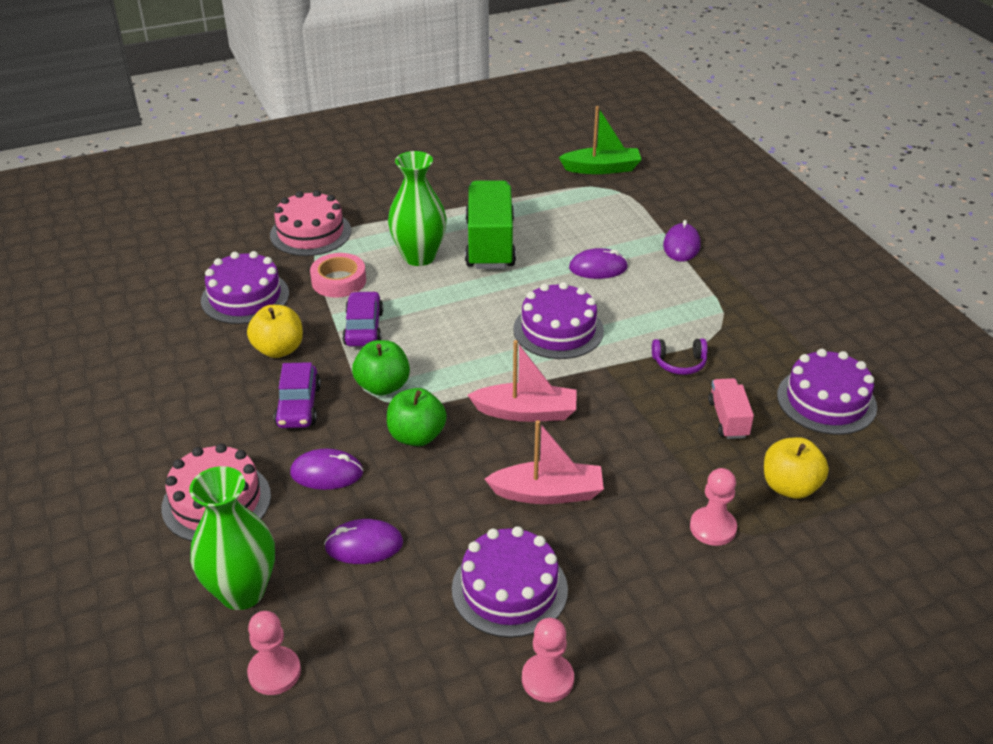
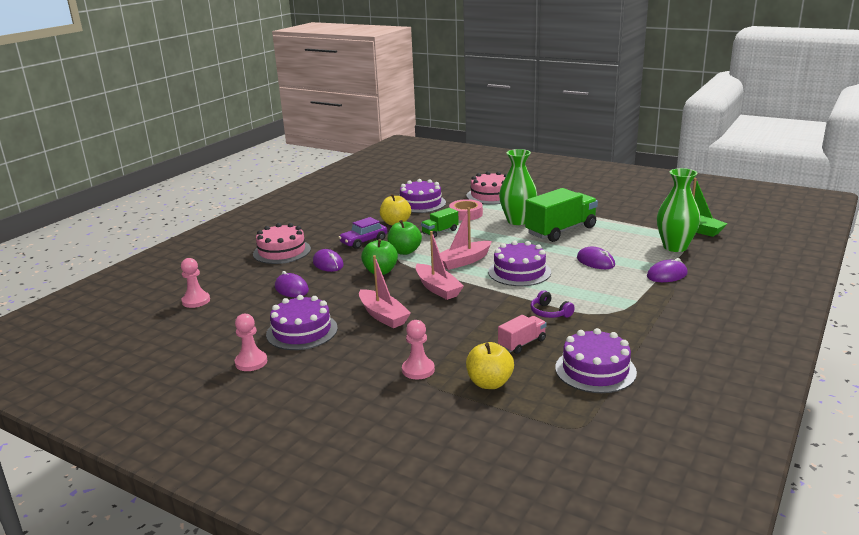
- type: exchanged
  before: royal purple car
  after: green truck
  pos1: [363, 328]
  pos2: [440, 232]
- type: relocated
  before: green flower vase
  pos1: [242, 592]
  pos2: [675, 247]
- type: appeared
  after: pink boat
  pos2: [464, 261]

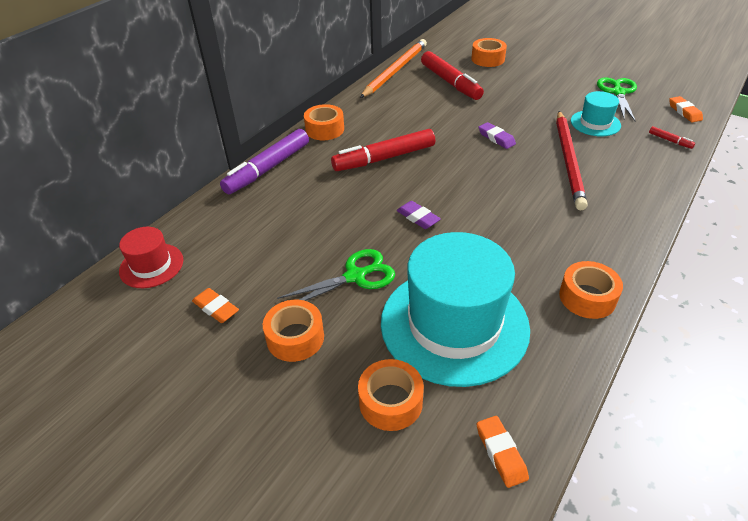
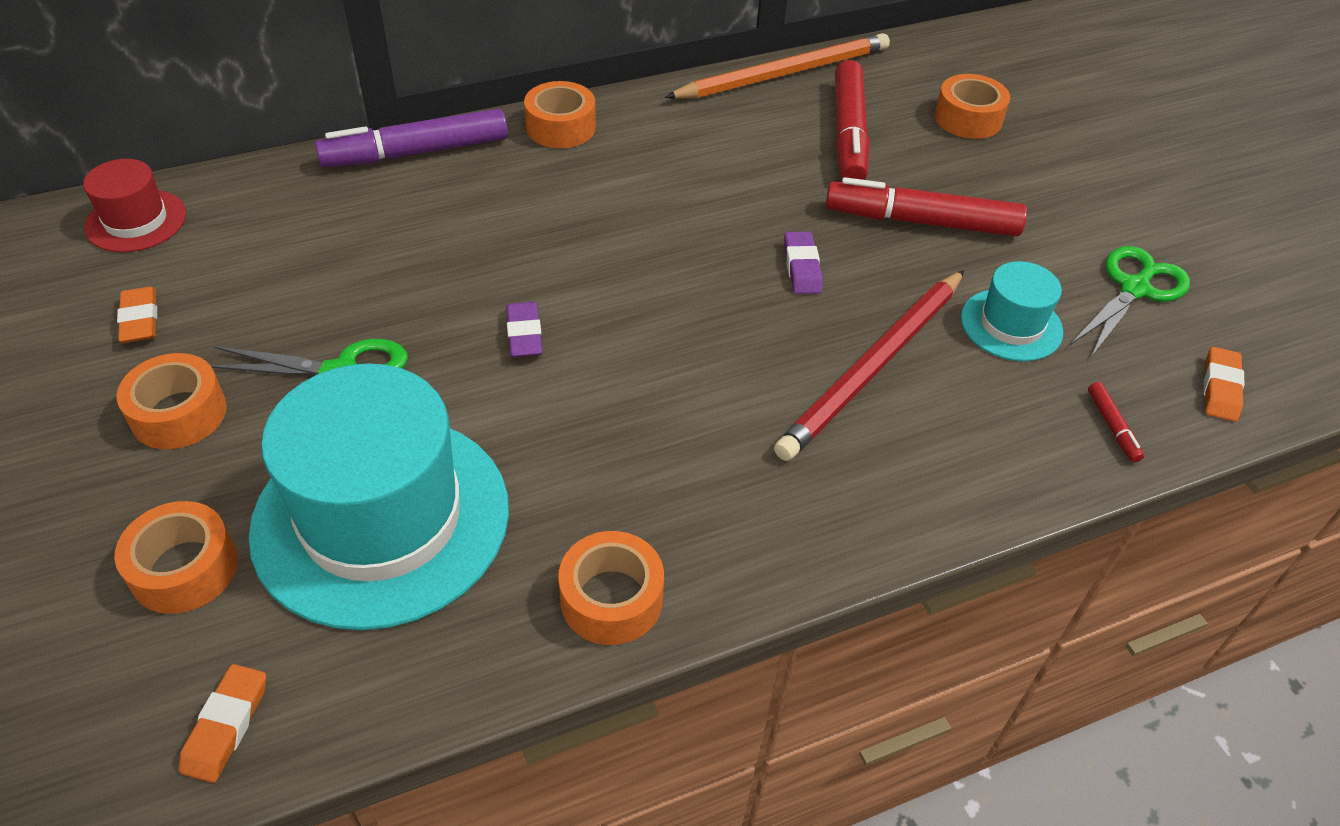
- type: relocated
  before: scarlet felt pen
  pos1: [384, 158]
  pos2: [921, 222]

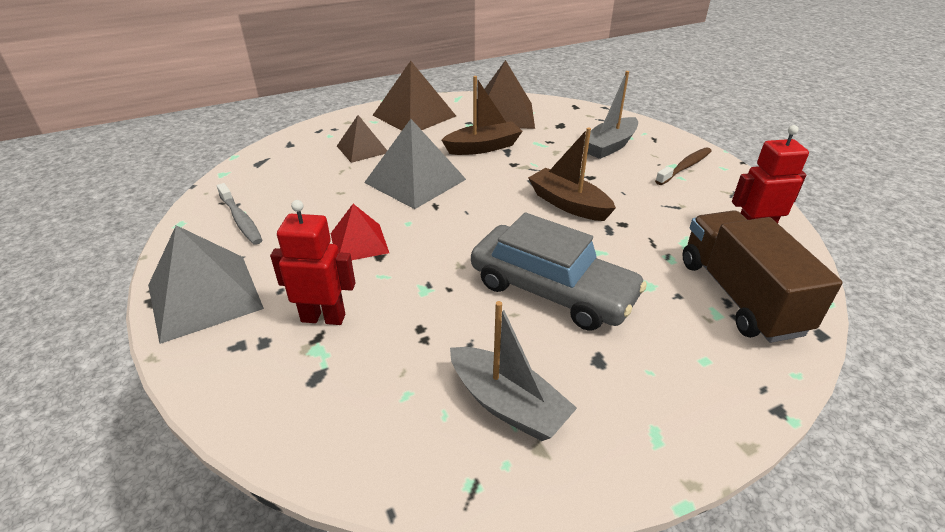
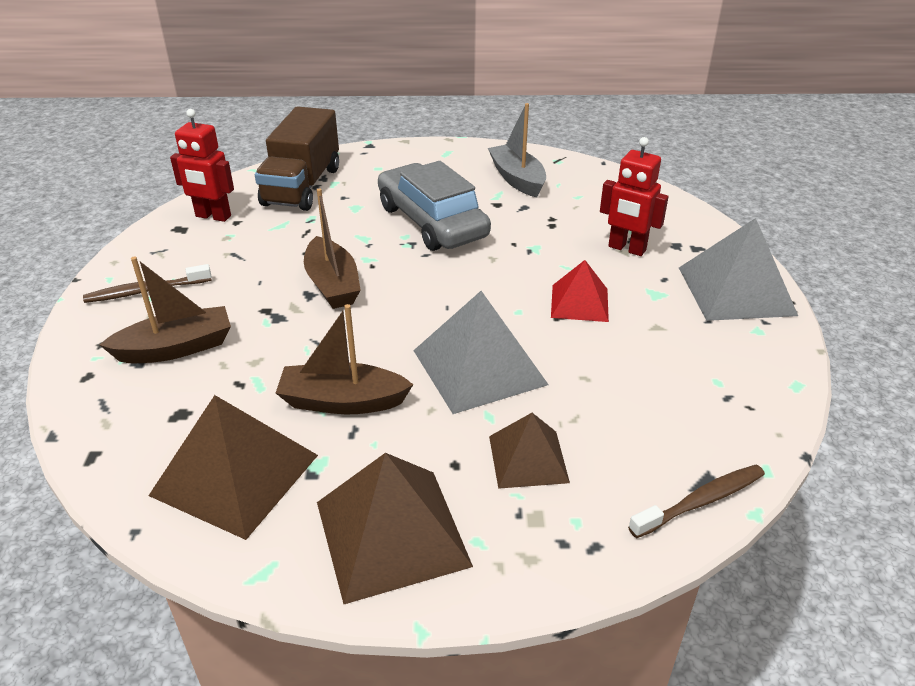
- type: colour
  before: grey boat
  after: brown boat
  pos1: [609, 146]
  pos2: [176, 348]
- type: missing
  before: grey tooth brush
  pos1: [241, 220]
- type: appeared
  after: brown tooth brush
  pos2: [701, 501]

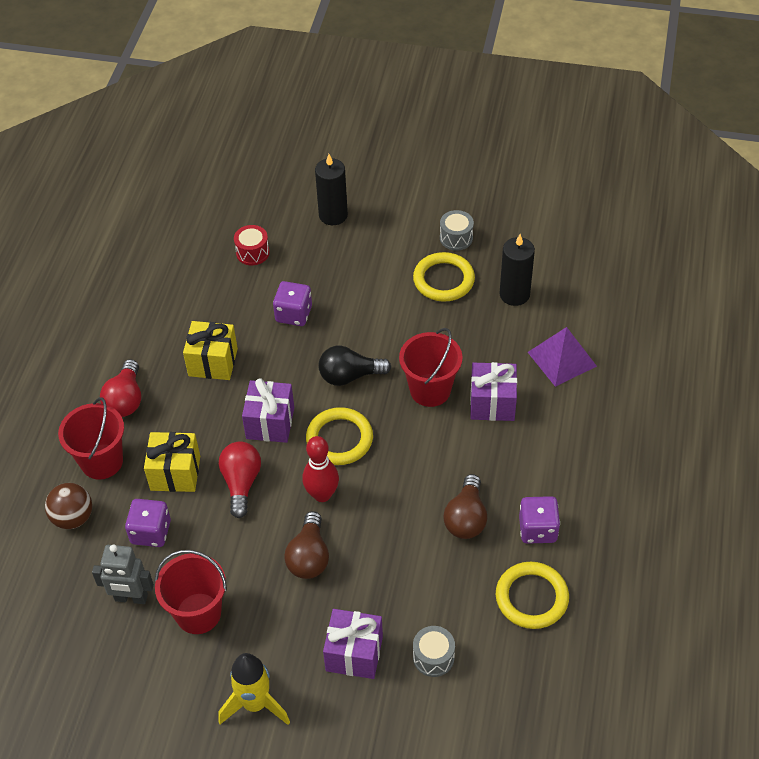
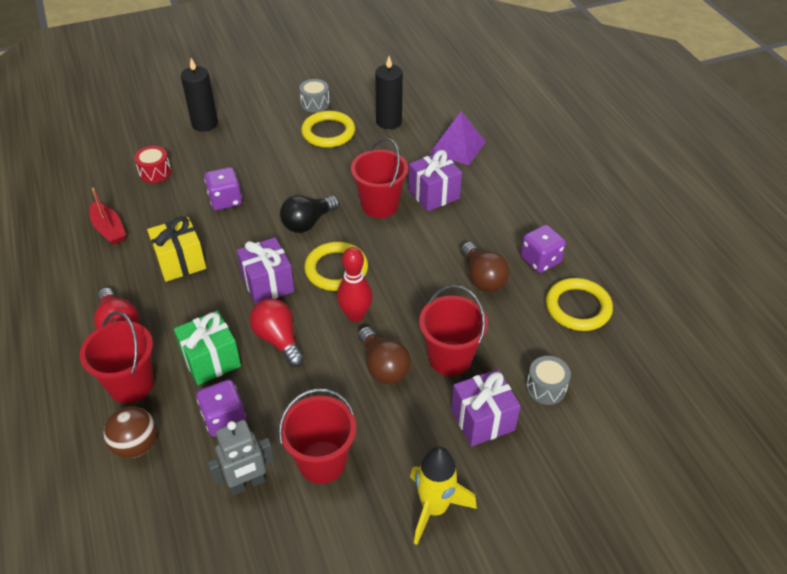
- type: colour
  before: golden present
  after: green present
  pos1: [175, 473]
  pos2: [211, 360]
- type: appeared
  after: scarlet boat
  pos2: [109, 229]
- type: appeared
  after: scarlet sand bucket
  pos2: [450, 358]

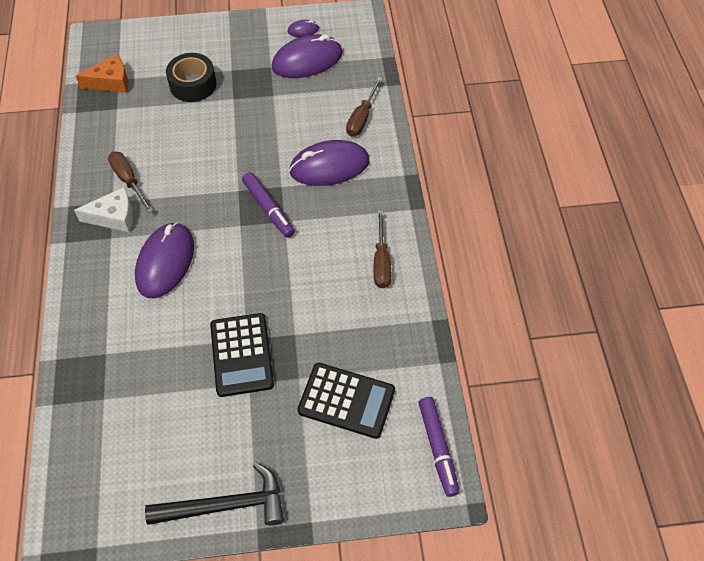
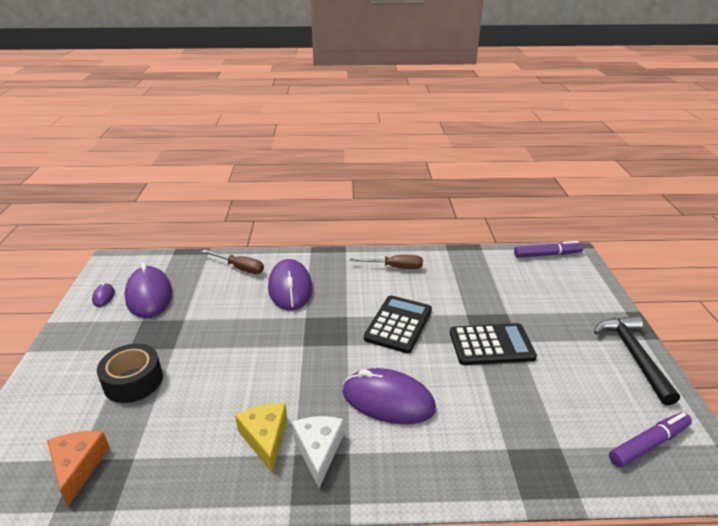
- type: exchanged
  before: brown screwdriver
  after: golden cheese wedge
  pos1: [129, 181]
  pos2: [265, 438]
- type: relocated
  before: royal purple felt pen
  pos1: [268, 209]
  pos2: [649, 444]
- type: relocated
  before: ebony calculator
  pos1: [346, 400]
  pos2: [398, 324]

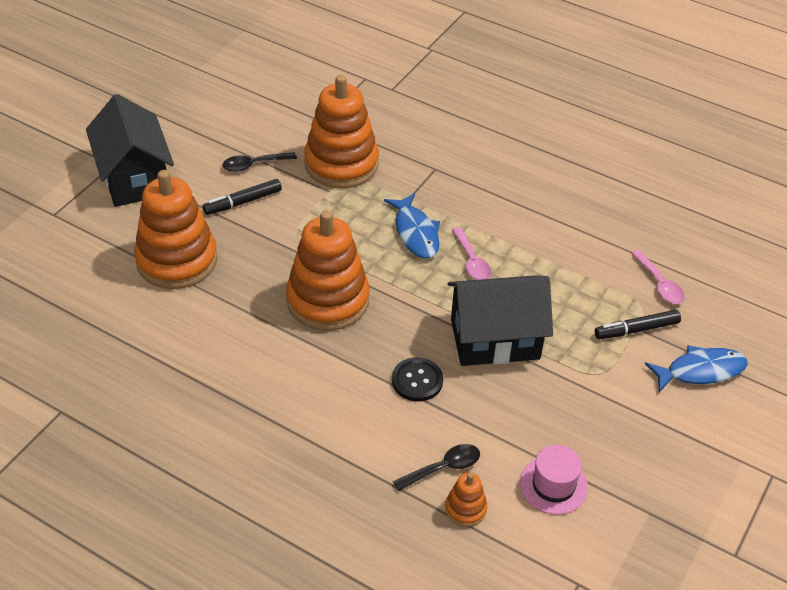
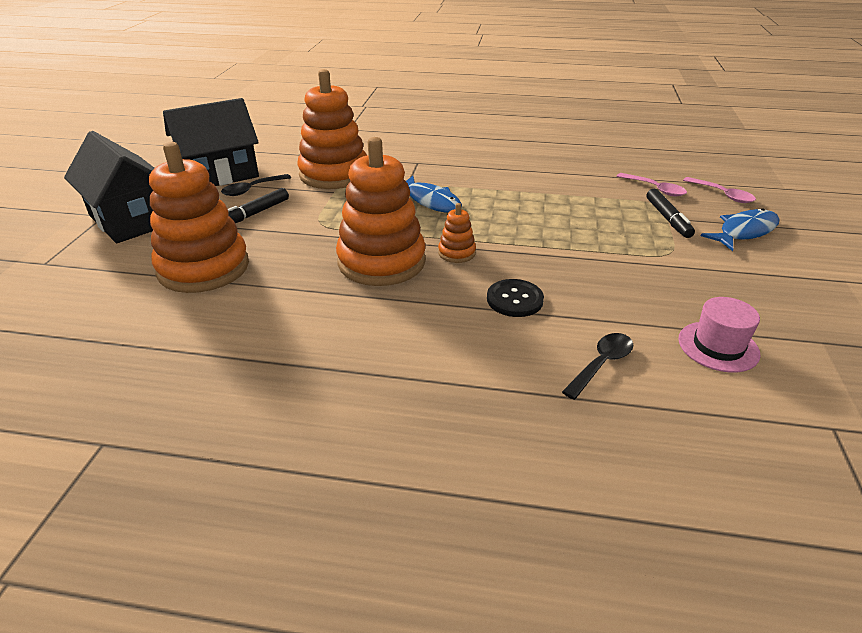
- type: relocated
  before: pink tablespoon
  pos1: [472, 261]
  pos2: [722, 195]
- type: relocated
  before: ebony cottage
  pos1: [495, 339]
  pos2: [220, 174]
- type: spun
  before: ebony felt pen
  pos1: [636, 330]
  pos2: [667, 219]
  turn: -60
- type: relocated
  before: orange-coloured ring stacker
  pos1: [465, 509]
  pos2: [456, 253]

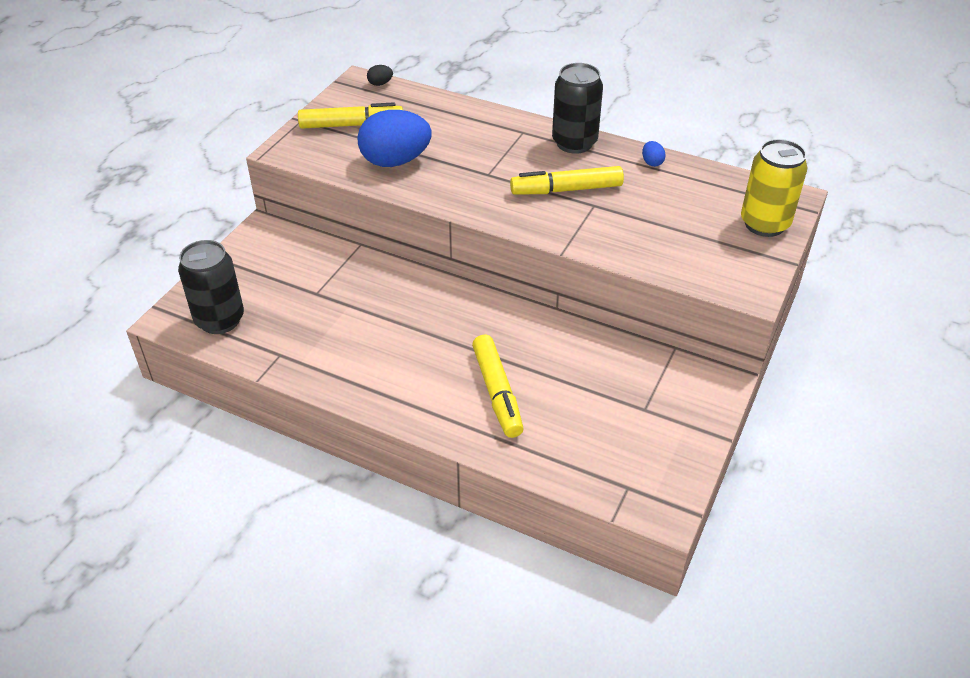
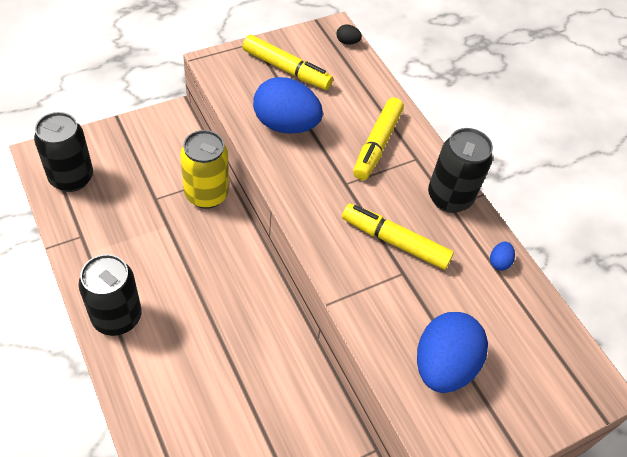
- type: relocated
  before: golden soda can
  pos1: [764, 224]
  pos2: [206, 194]
- type: relocated
  before: golden felt pen
  pos1: [497, 392]
  pos2: [377, 144]
- type: appeared
  after: ebony soda can
  pos2: [117, 317]
- type: appeared
  after: blue toy egg
  pos2: [443, 365]

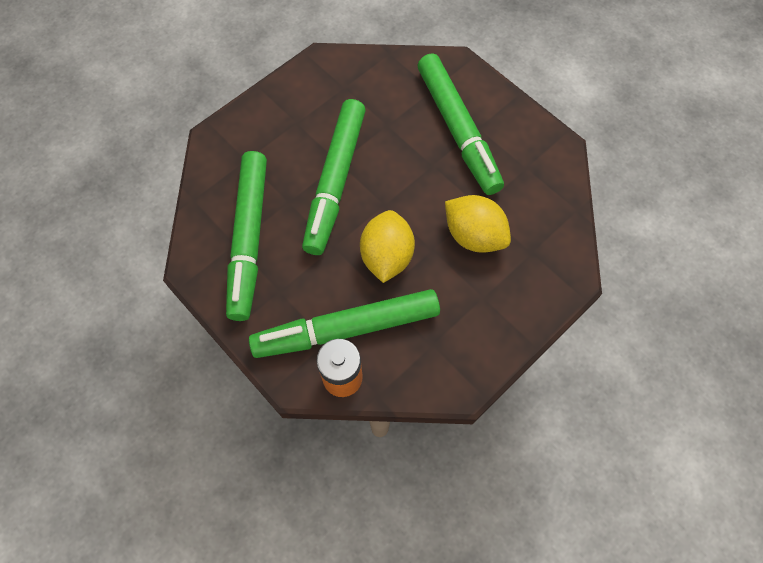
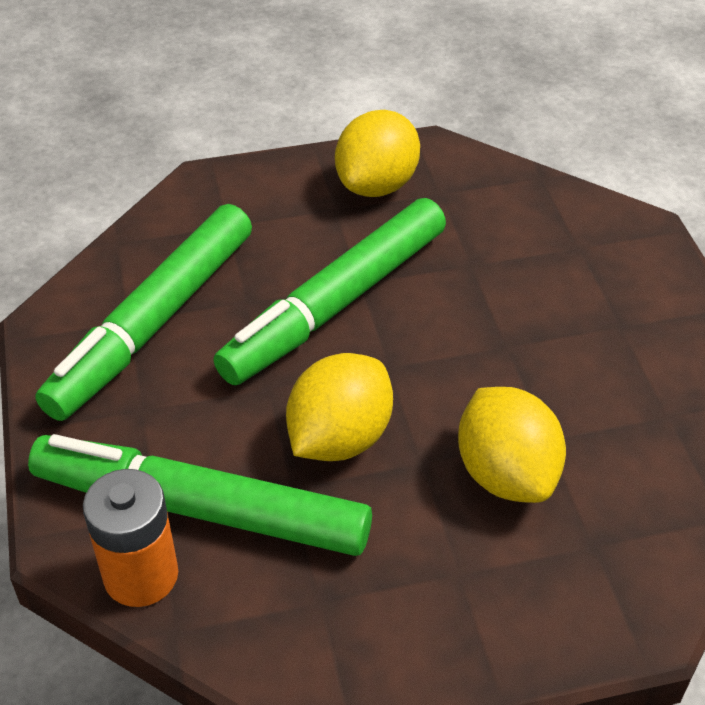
- type: missing
  before: green felt pen
  pos1: [458, 130]
- type: appeared
  after: golden lemon
  pos2: [377, 185]

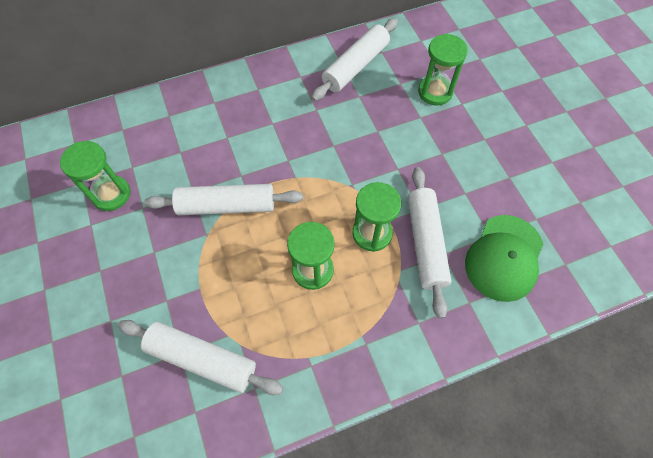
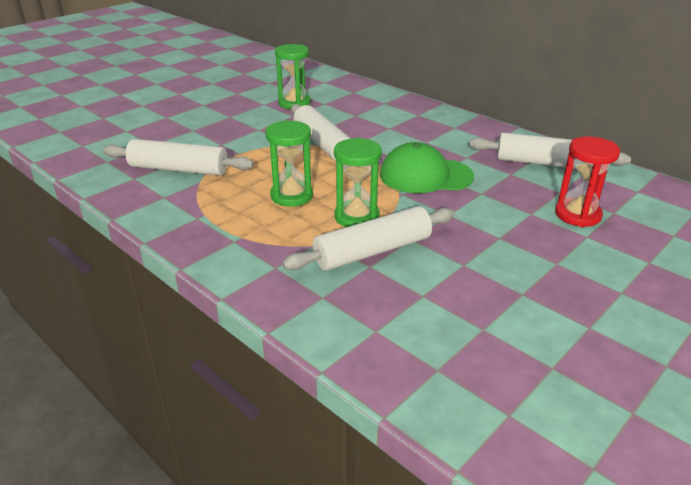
- type: colour
  before: green hourglass
  after: scarlet hourglass
  pos1: [435, 92]
  pos2: [577, 215]
- type: relocated
  before: green peaked cap
  pos1: [504, 257]
  pos2: [425, 176]
- type: spun
  before: white pastry roller
  pos1: [202, 359]
  pos2: [179, 169]
  turn: -75

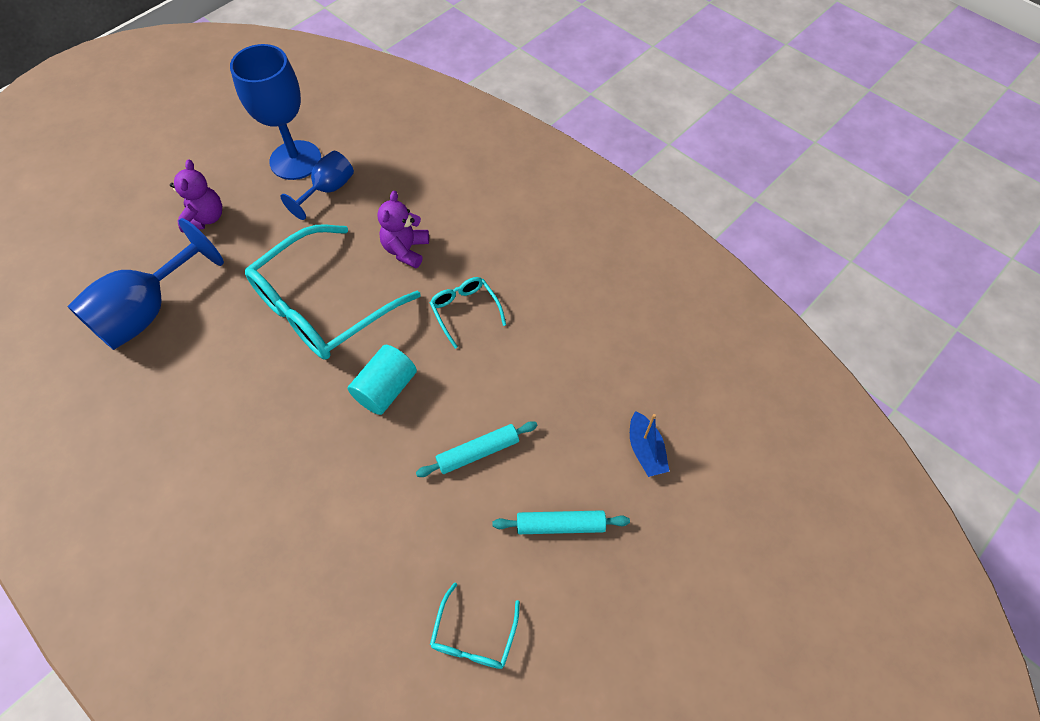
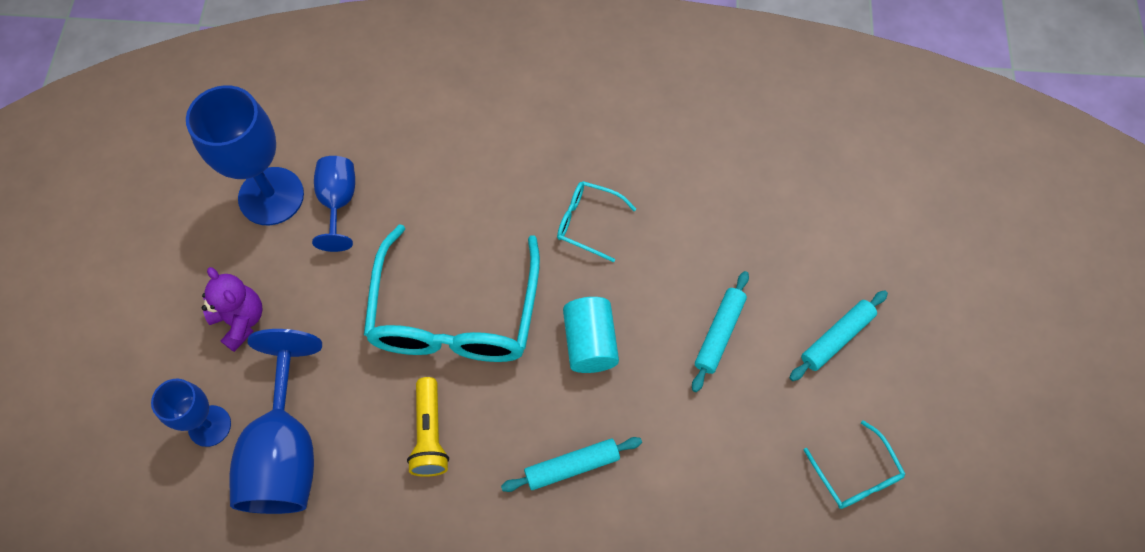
- type: missing
  before: royal purple stuffed bear
  pos1: [406, 250]
- type: missing
  before: blue boat
  pos1: [645, 450]
- type: appeared
  after: golden flashlight
  pos2: [430, 434]
- type: appeared
  after: blue wine glass
  pos2: [209, 426]
- type: appeared
  after: aqua pastry roller
  pos2: [572, 466]

